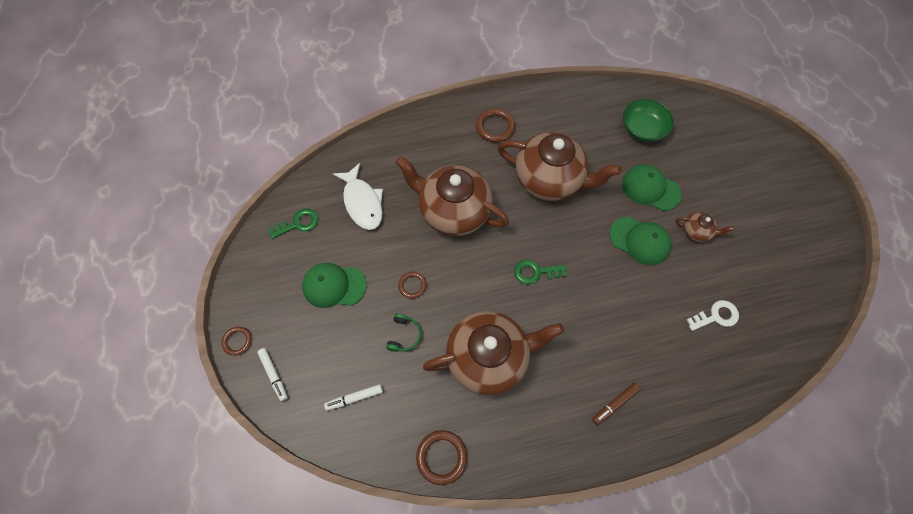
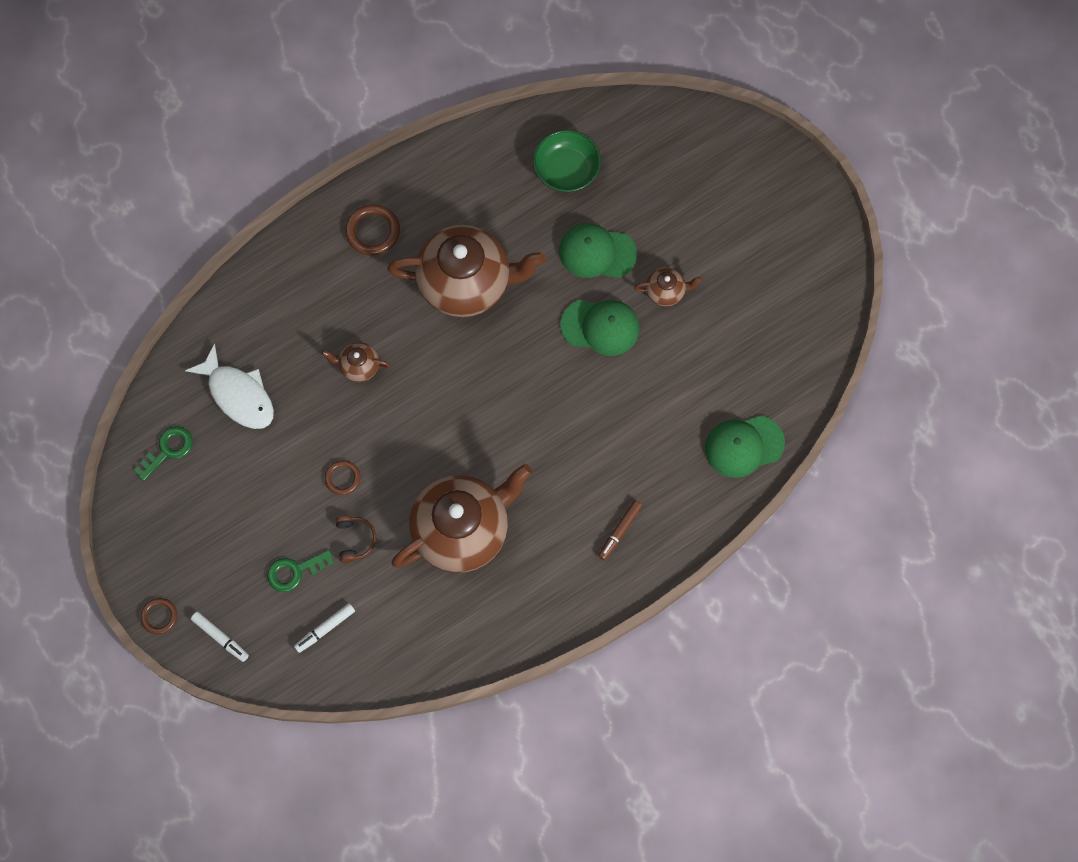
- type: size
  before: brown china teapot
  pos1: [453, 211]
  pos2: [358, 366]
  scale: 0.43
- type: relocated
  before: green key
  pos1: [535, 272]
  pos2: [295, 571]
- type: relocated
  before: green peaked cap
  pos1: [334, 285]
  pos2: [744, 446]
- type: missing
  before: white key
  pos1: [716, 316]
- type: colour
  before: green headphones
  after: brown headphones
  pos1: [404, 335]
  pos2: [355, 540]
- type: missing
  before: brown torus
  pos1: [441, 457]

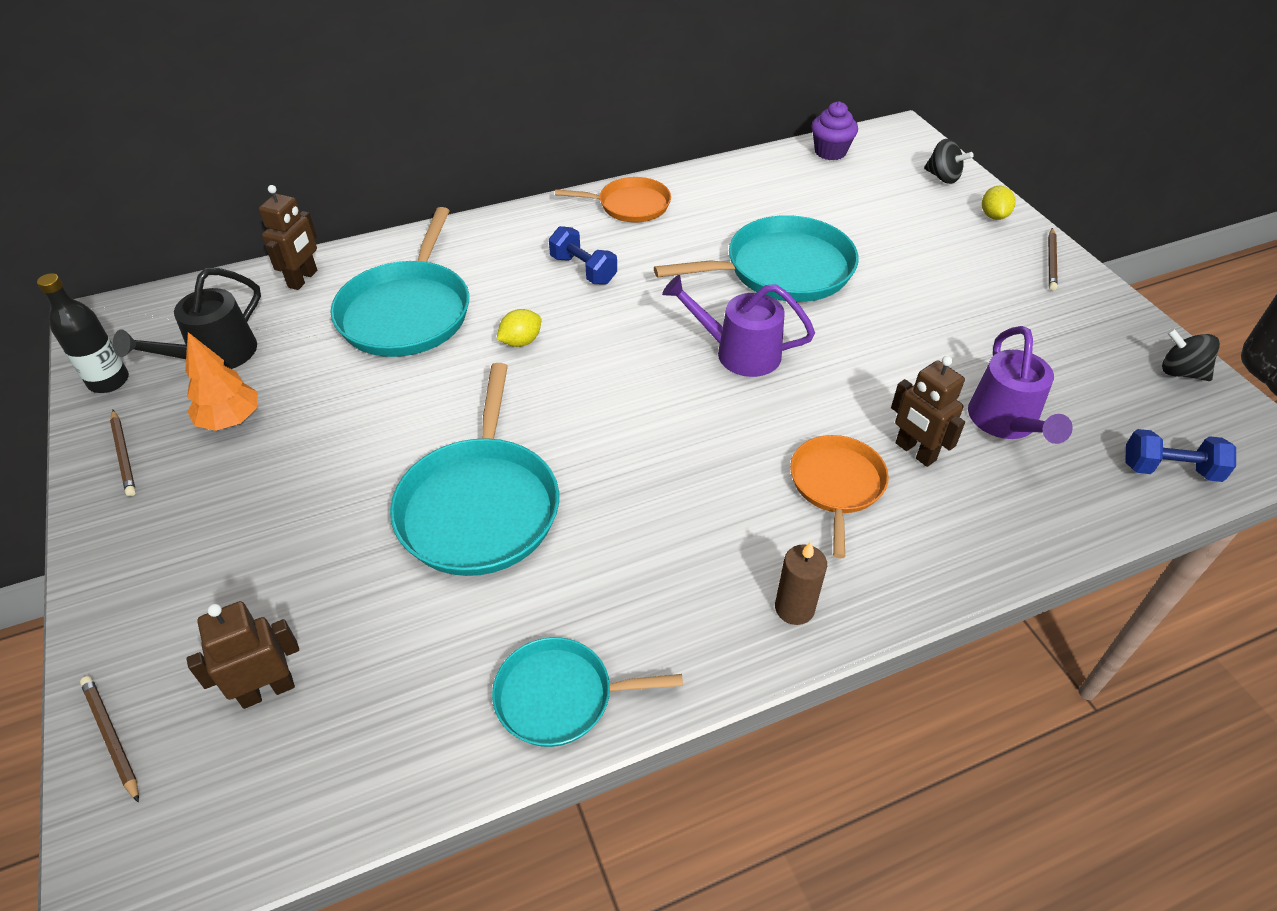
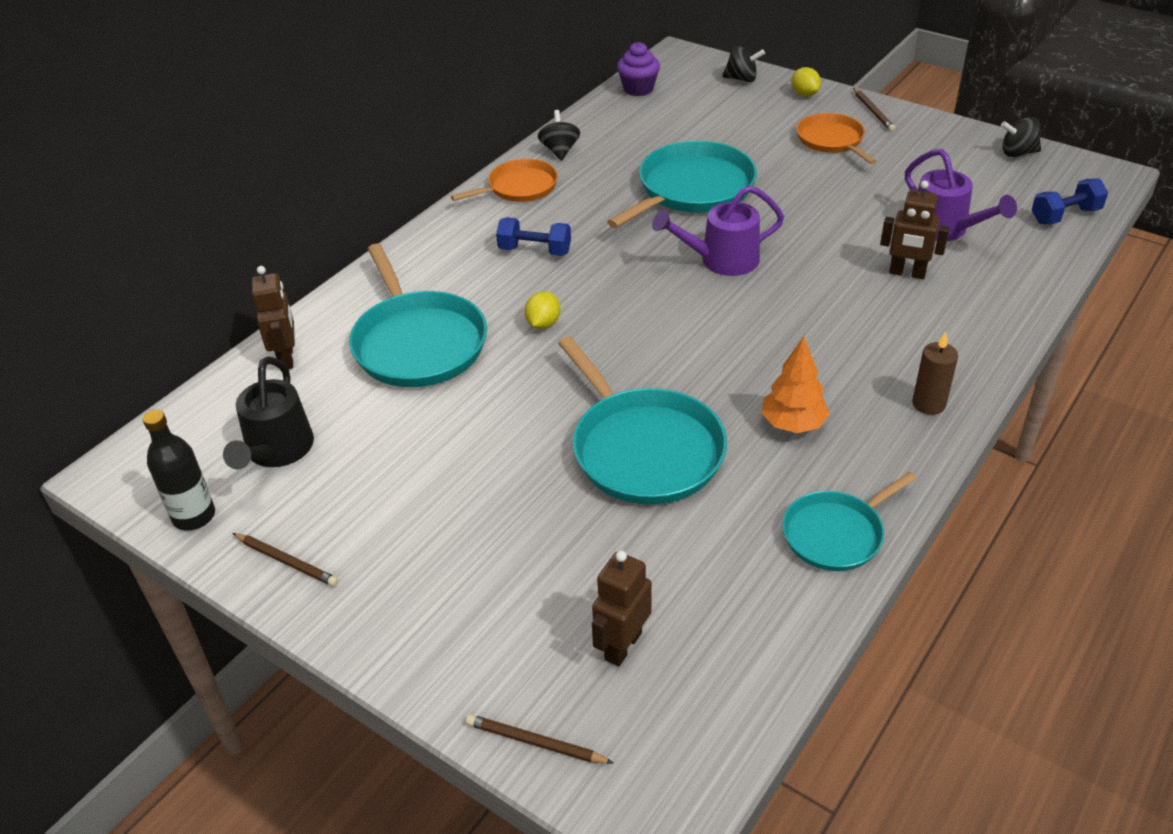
- type: relocated
  before: orange-coloured toy tree
  pos1: [230, 420]
  pos2: [793, 424]
- type: relocated
  before: orange-coloured pan
  pos1: [836, 485]
  pos2: [832, 140]
- type: appeared
  after: ebony spinning top
  pos2: [560, 151]

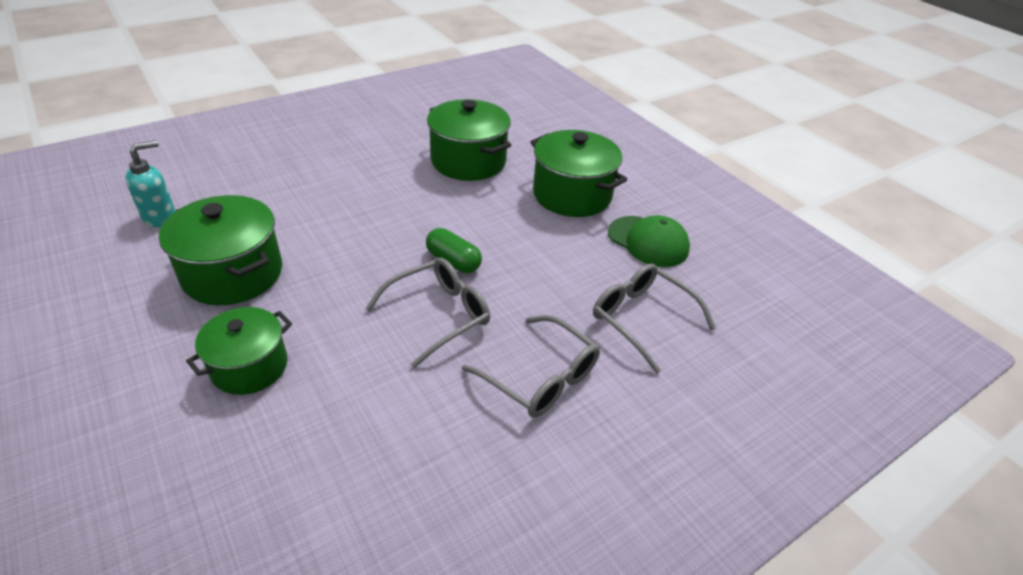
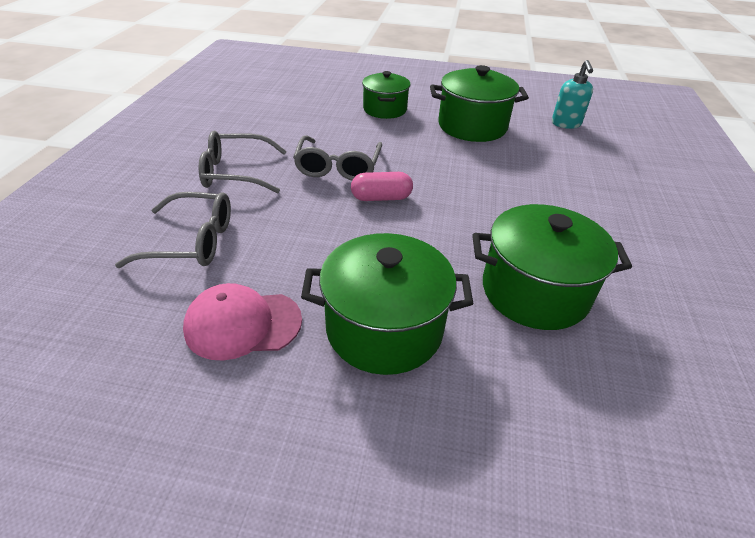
- type: colour
  before: green peaked cap
  after: pink peaked cap
  pos1: [648, 241]
  pos2: [243, 324]
- type: colour
  before: green pill
  after: pink pill
  pos1: [453, 261]
  pos2: [381, 198]

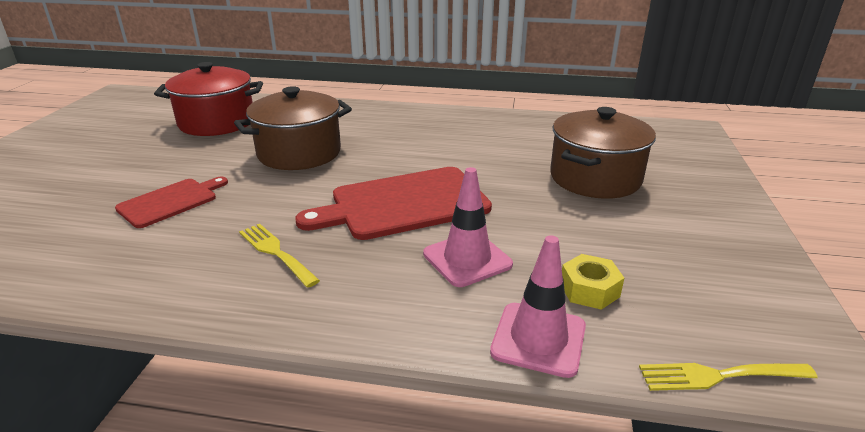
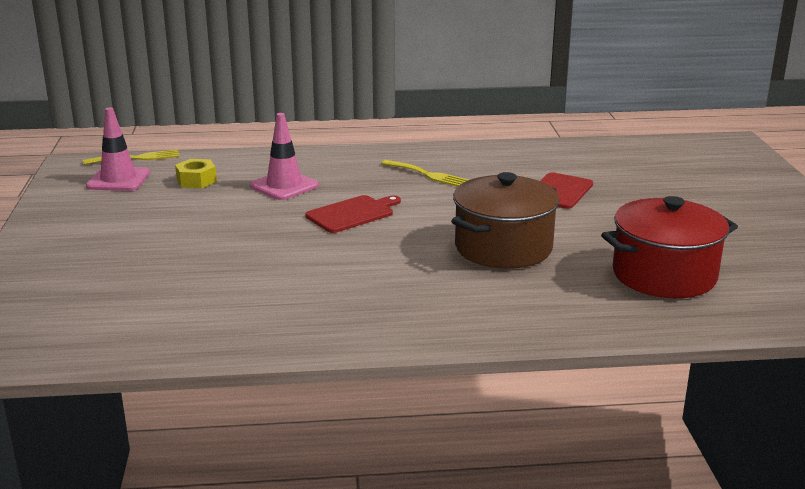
- type: missing
  before: brown pot
  pos1: [595, 178]
- type: size
  before: scarlet cutting board
  pos1: [403, 204]
  pos2: [352, 214]
  scale: 0.58
- type: relocated
  before: pink safety cone
  pos1: [538, 339]
  pos2: [118, 179]

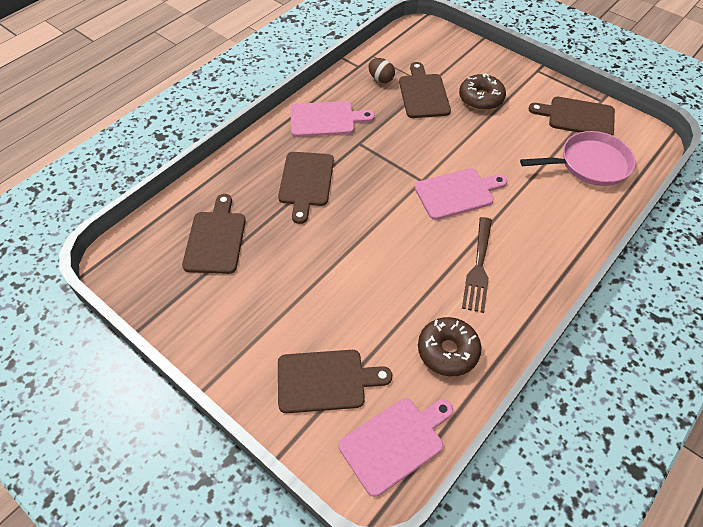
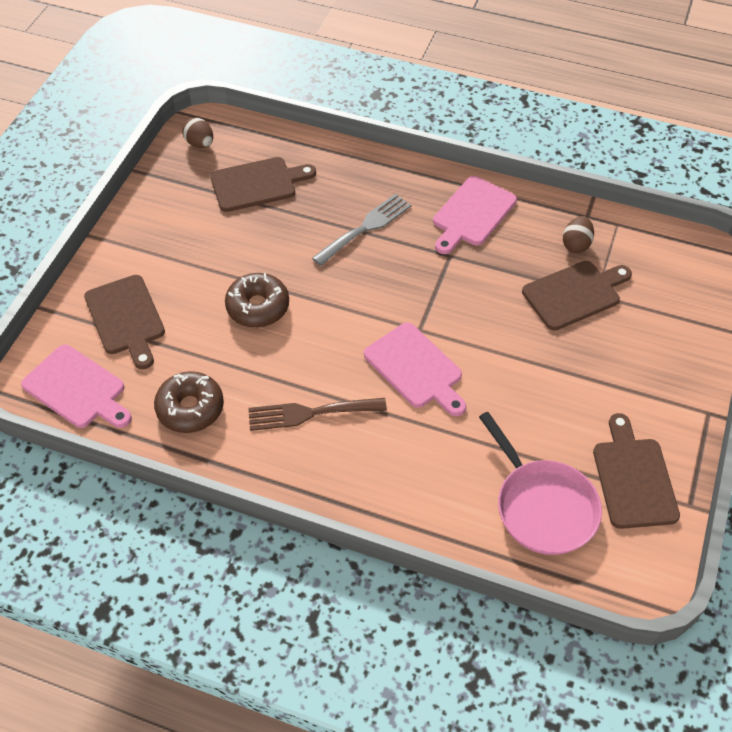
- type: relocated
  before: brown donut
  pos1: [481, 98]
  pos2: [258, 307]
- type: spun
  before: pink cutting board
  pos1: [325, 119]
  pos2: [472, 214]
  turn: 60
- type: exchanged
  before: brown cutting board
  after: grey dinner fork
  pos1: [306, 182]
  pos2: [366, 227]
- type: appeared
  after: brown toy egg
  pos2: [200, 143]

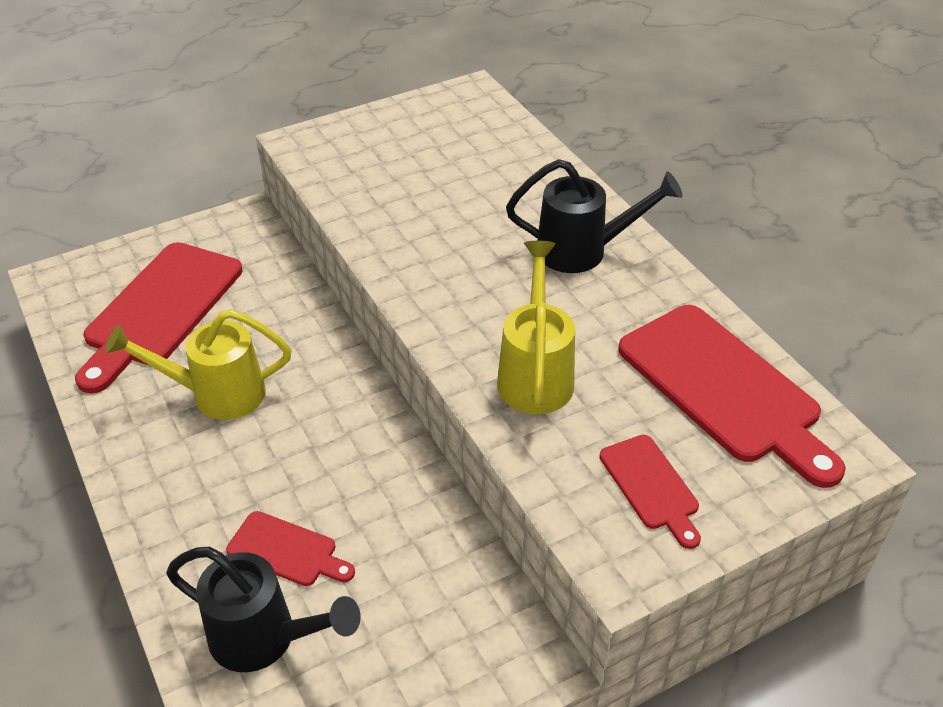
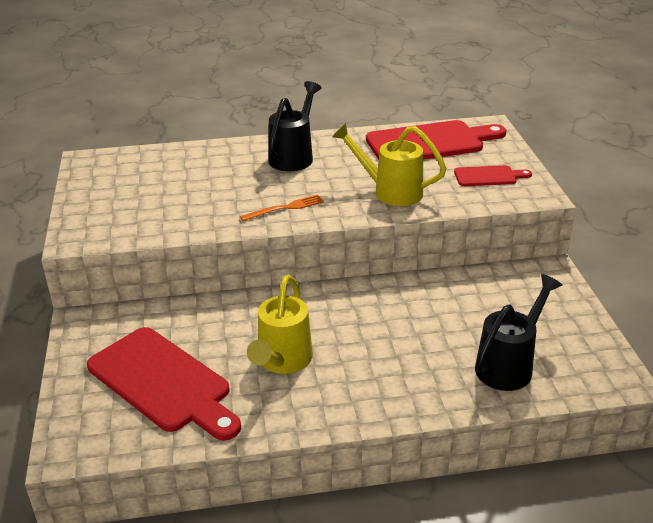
- type: missing
  before: scarlet cutting board
  pos1: [287, 551]
- type: appeared
  after: orange-coloured dinner fork
  pos2: [285, 208]

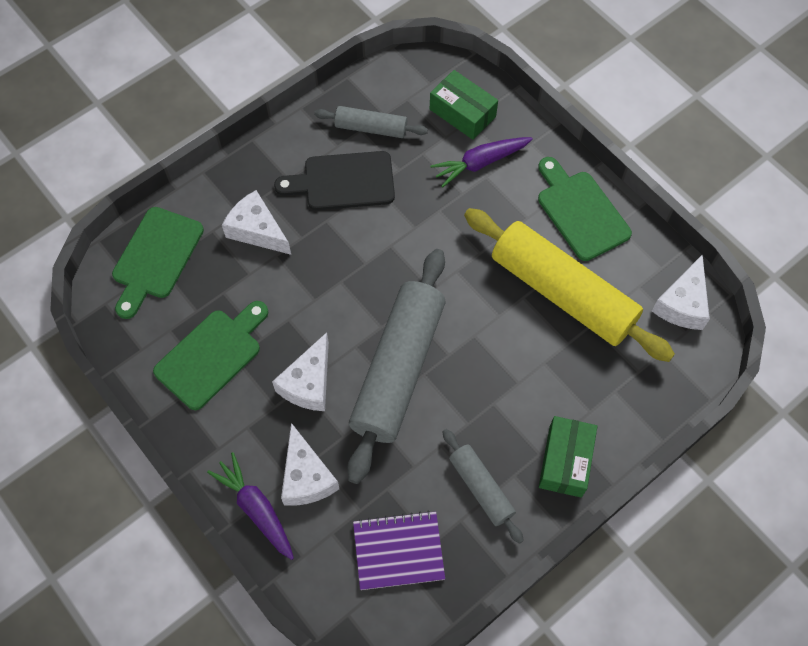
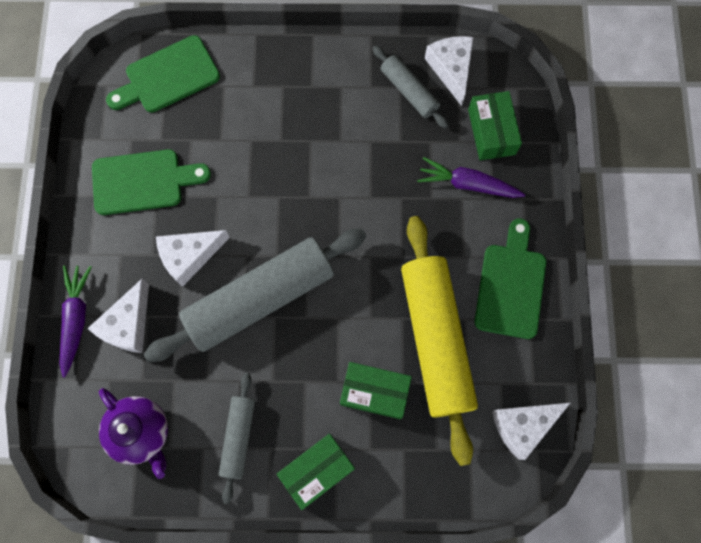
- type: missing
  before: ebony cutting board
  pos1: [343, 181]
- type: relocated
  before: white cheese wedge
  pos1: [257, 230]
  pos2: [451, 69]
- type: exchanged
  before: royal purple exercise book
  after: royal purple china teapot
  pos1: [398, 551]
  pos2: [142, 432]
- type: appeared
  after: green package
  pos2: [374, 392]

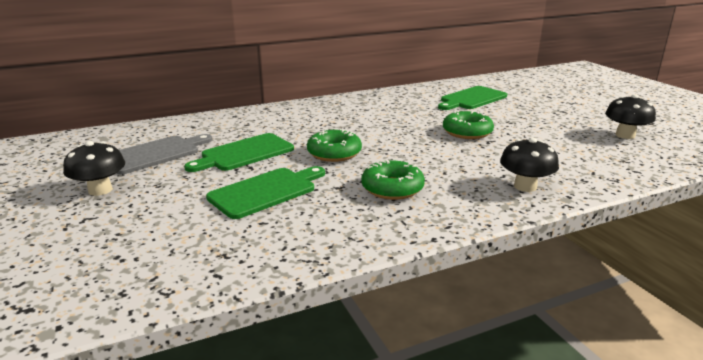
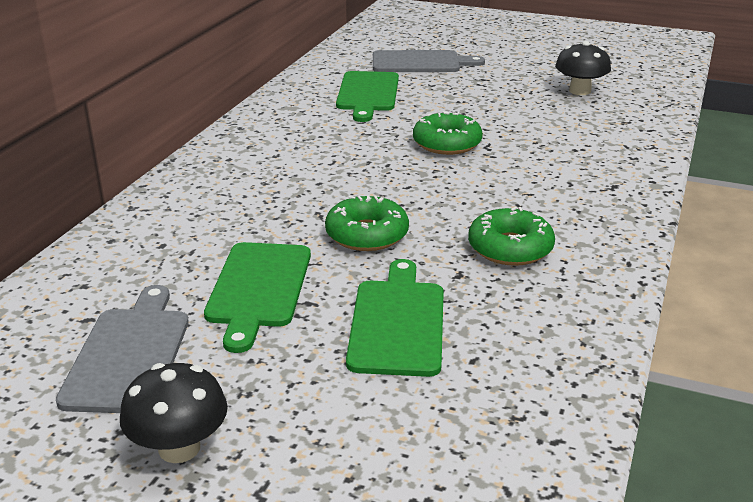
- type: missing
  before: ebony toadstool
  pos1: [525, 186]
- type: appeared
  after: grey cutting board
  pos2: [420, 63]

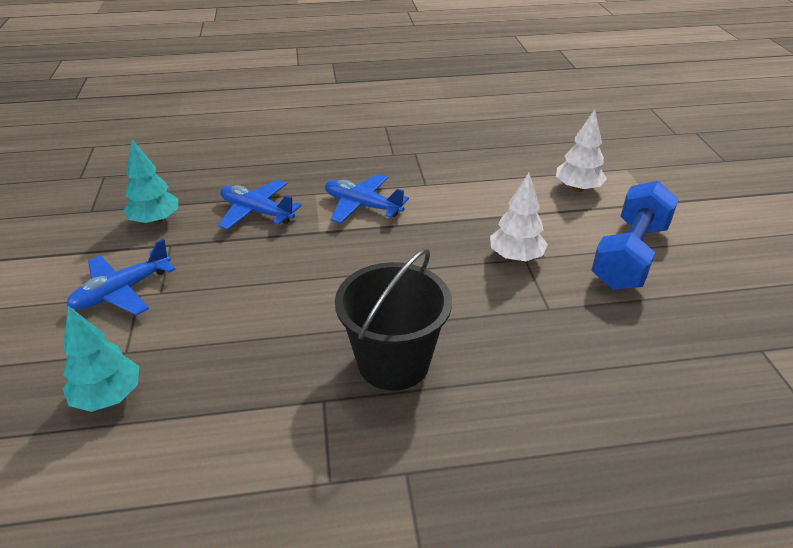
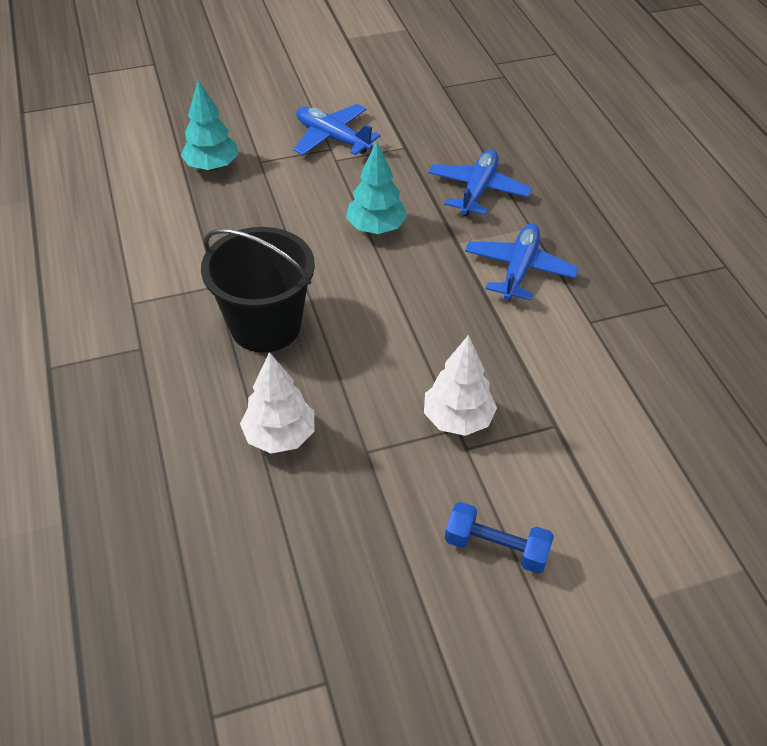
- type: relocated
  before: white toy tree
  pos1: [577, 188]
  pos2: [280, 436]
- type: relocated
  before: aqua toy tree
  pos1: [155, 221]
  pos2: [376, 228]
- type: size
  before: blue free weight
  pos1: [630, 255]
  pos2: [496, 548]
  scale: 0.54

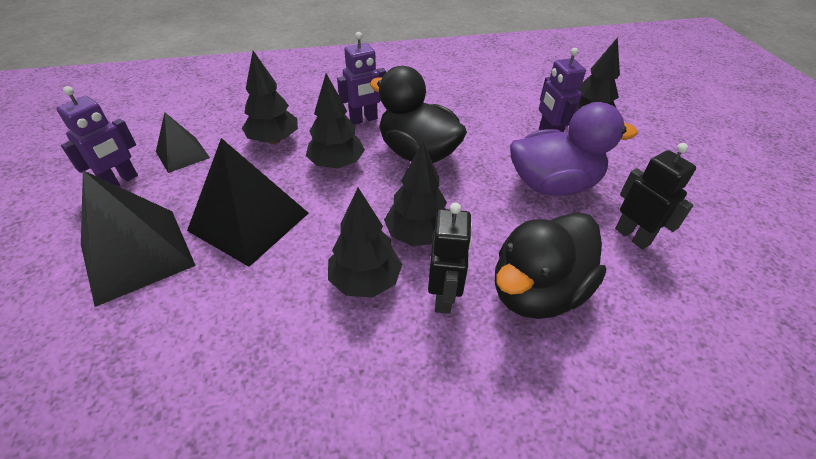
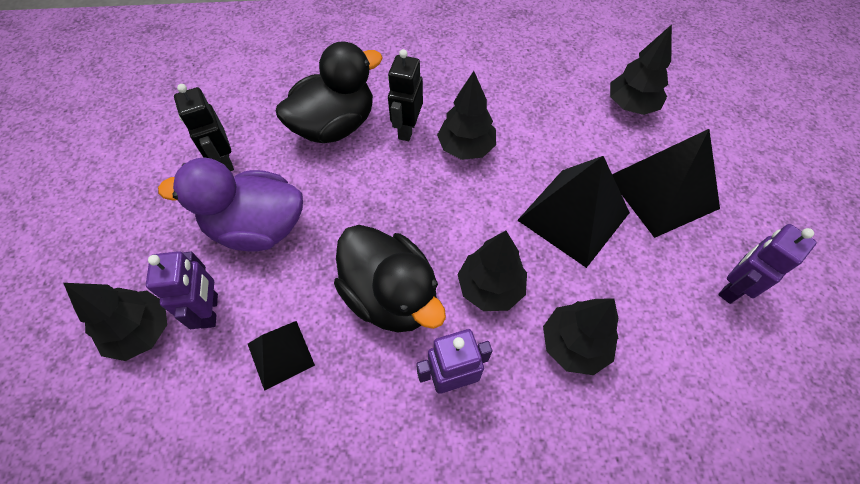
- type: relocated
  before: ebony pyramid
  pos1: [182, 154]
  pos2: [280, 354]
- type: relocated
  before: ebony toy tree
  pos1: [417, 235]
  pos2: [631, 105]

